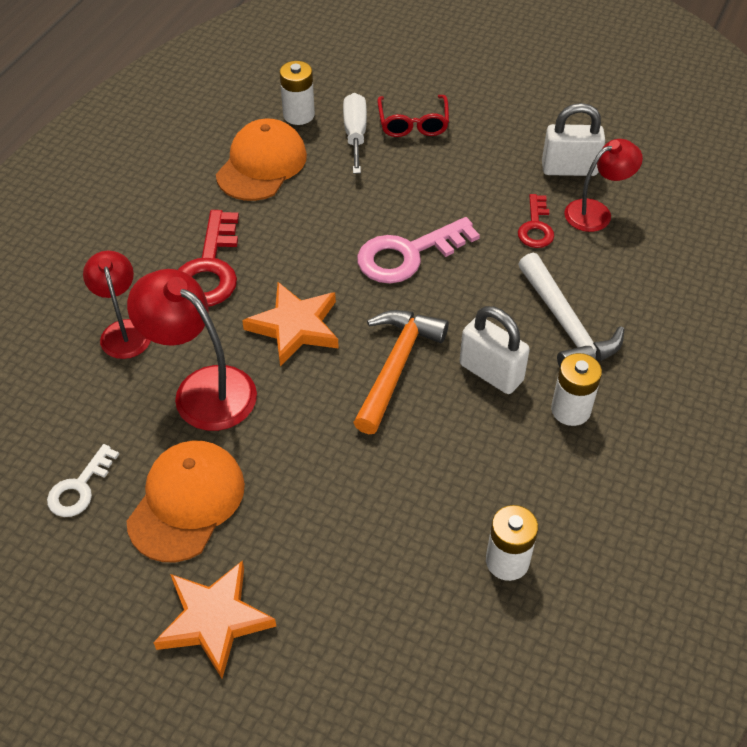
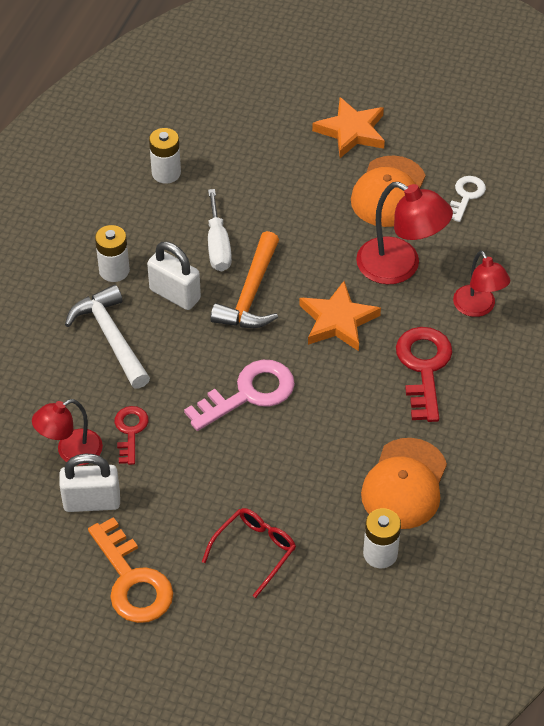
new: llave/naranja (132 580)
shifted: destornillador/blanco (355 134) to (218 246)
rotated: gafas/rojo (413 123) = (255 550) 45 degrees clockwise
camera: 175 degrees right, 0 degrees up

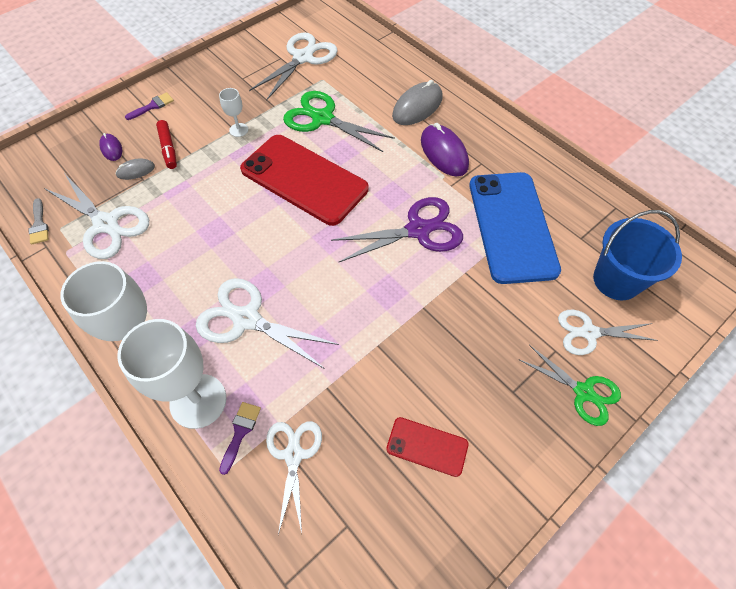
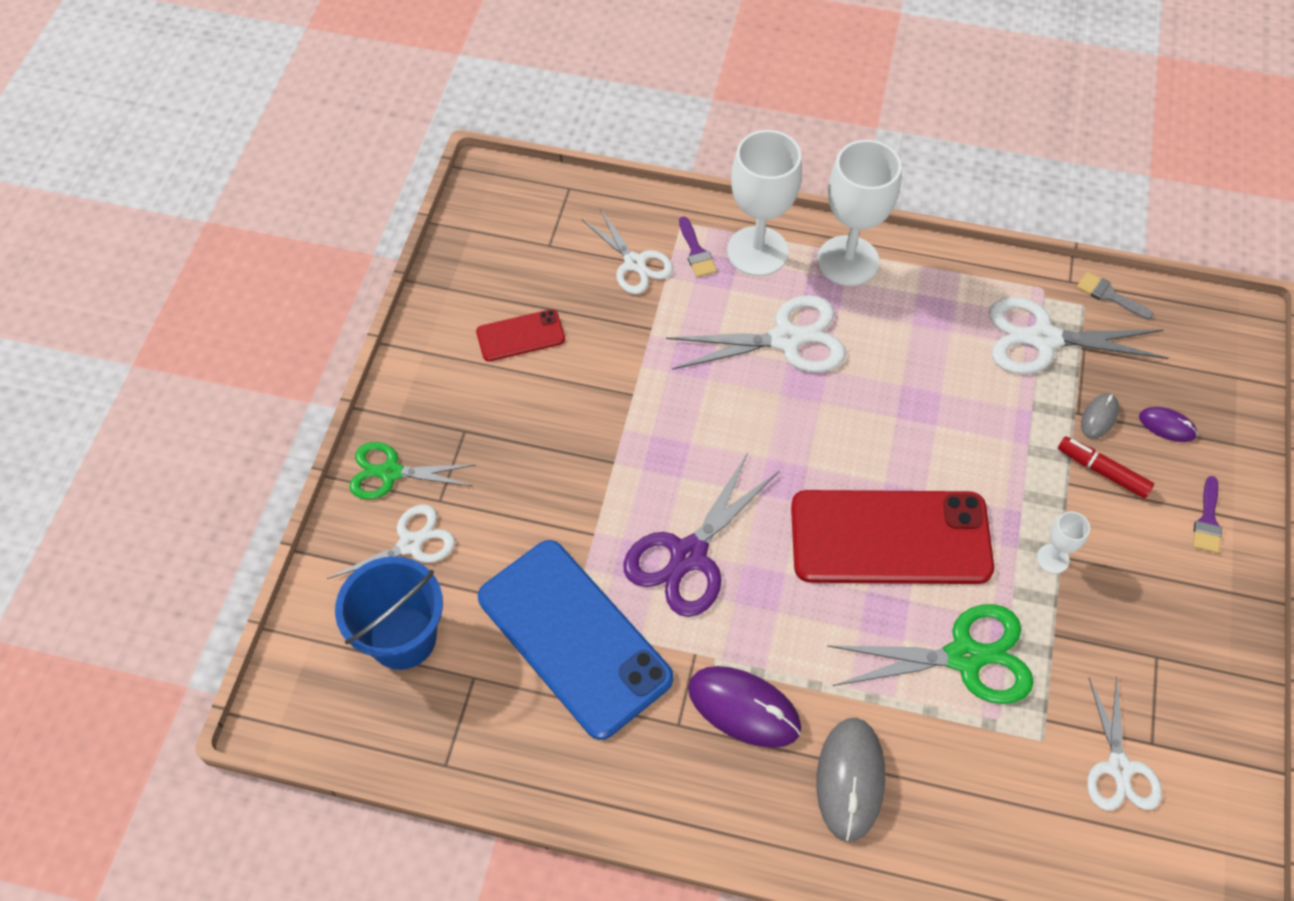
scaled: tijeras/blanco (303 58) = (1119 768) x0.67
camera: 145 degrees right, 0 degrees up

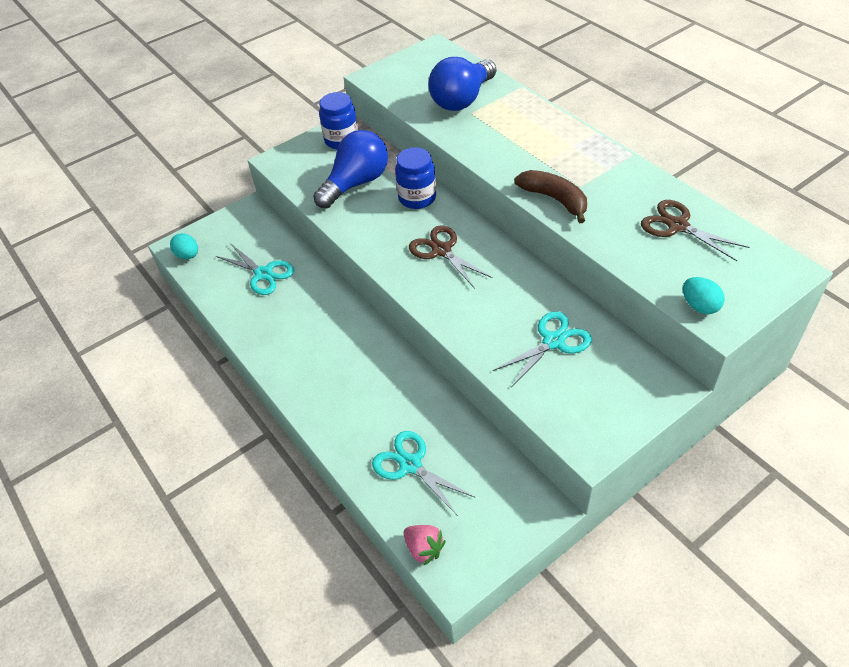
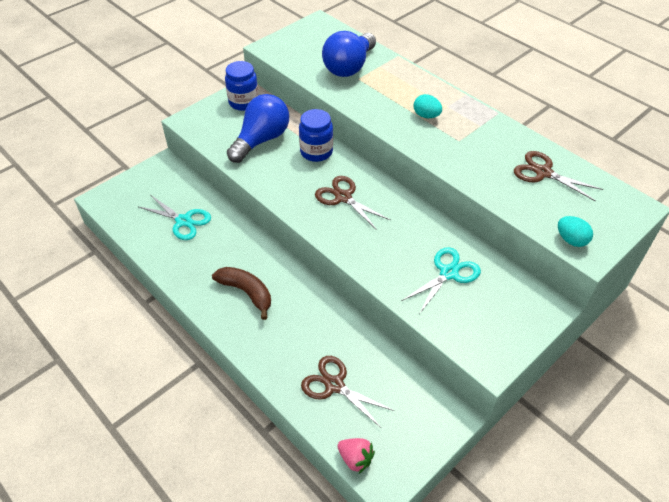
shifted: huevo/turquesa (188 255) to (426 116); plátano/marrón (554 199) to (246 292)
repainted: tijeras/turquesa (410 464) to tijeras/marrón (334 385)
camera: 10 degrees left, 0 degrees up

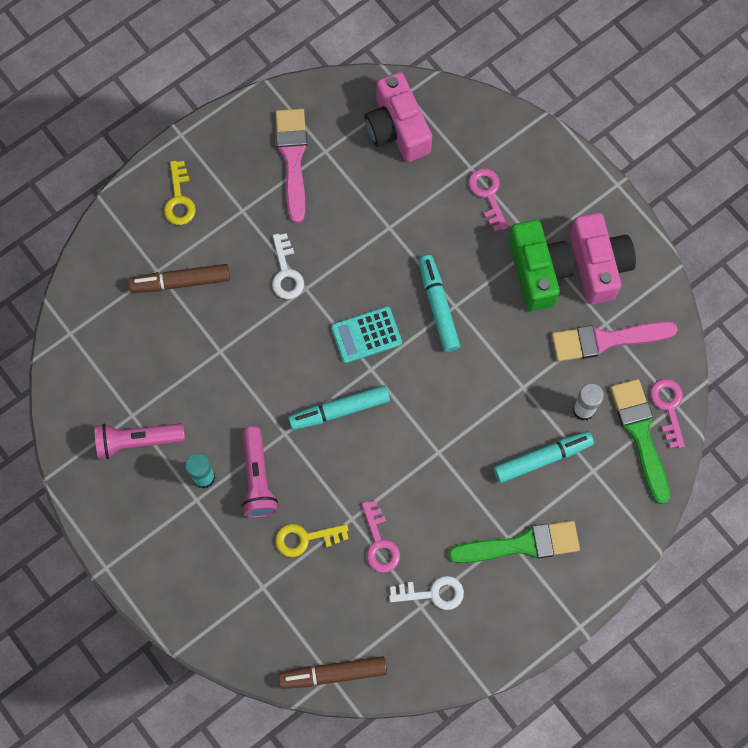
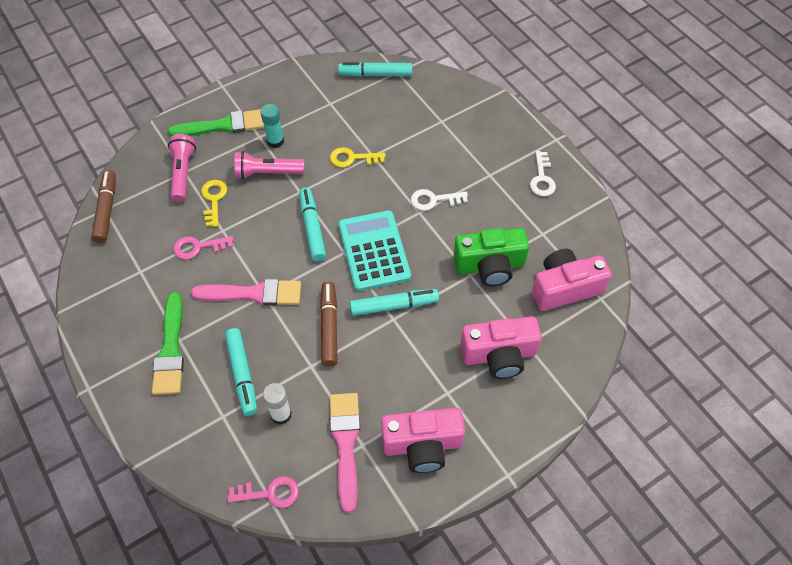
new: rotulador/turquesa (375 74)
shifted: lámpara de mano/rosa (137 441) to (183 173); rotulador/marrón (180 282) to (329 327); llave/amarillo (179 199) to (352 158); pincel/rosa (293 159) to (253 294); llave/blanco (432 593) to (542 178); cámara/verde (538 271) to (489 266); pincel/verde (640 434) to (223 126)
swapped: llave/rosa (488 194) to cámara/rosa (499 355)
scaled: calculadora/turquesa (366 335) = (374 251) x1.59
camera: 95 degrees right, 15 degrees down

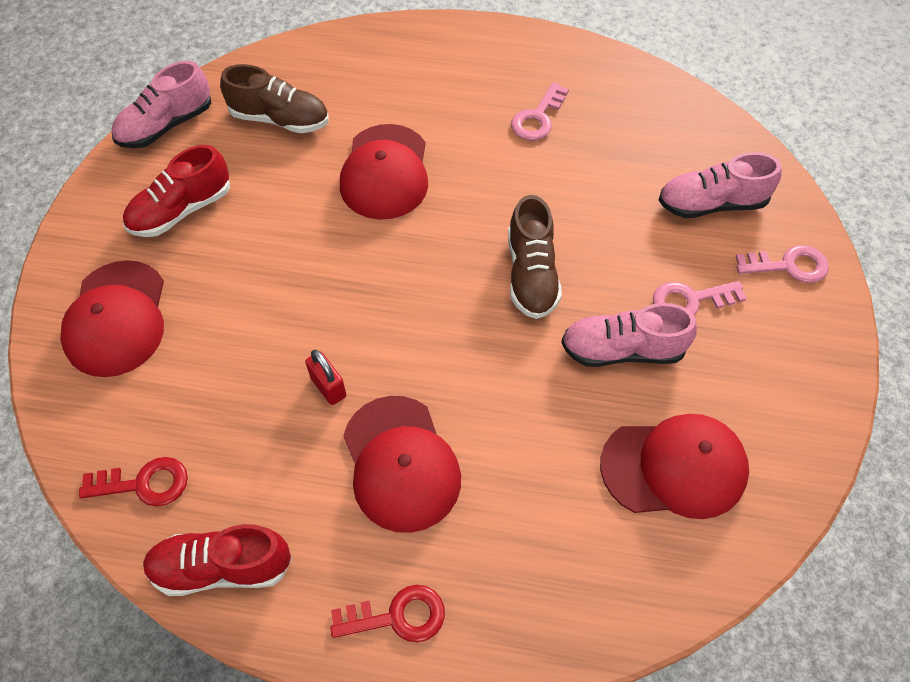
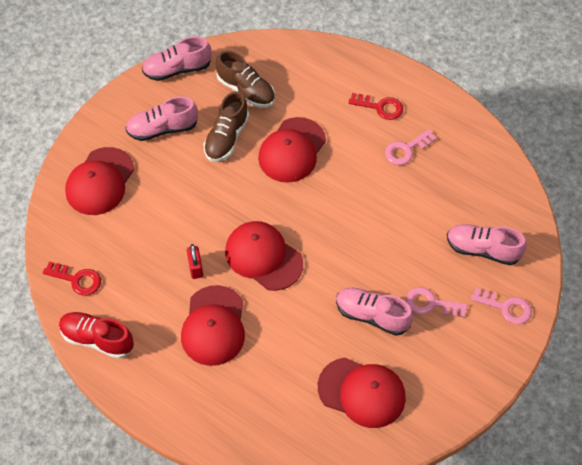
new: gorra/rojo (263 257)
shifted: llave/rojo (397 616) to (380 107); zapato/marrón (531 274) to (226 137)
repainted: zapato/rojo (181 210) to zapato/rosa (162 129)
camera: 25 degrees right, 0 degrees up

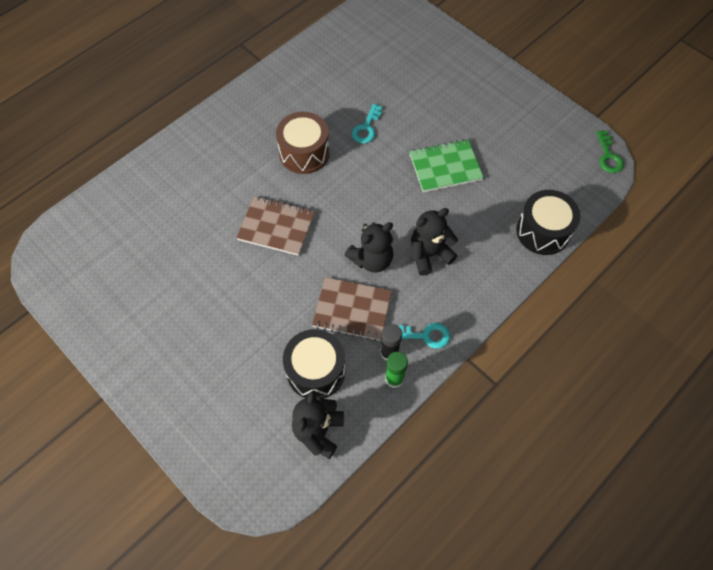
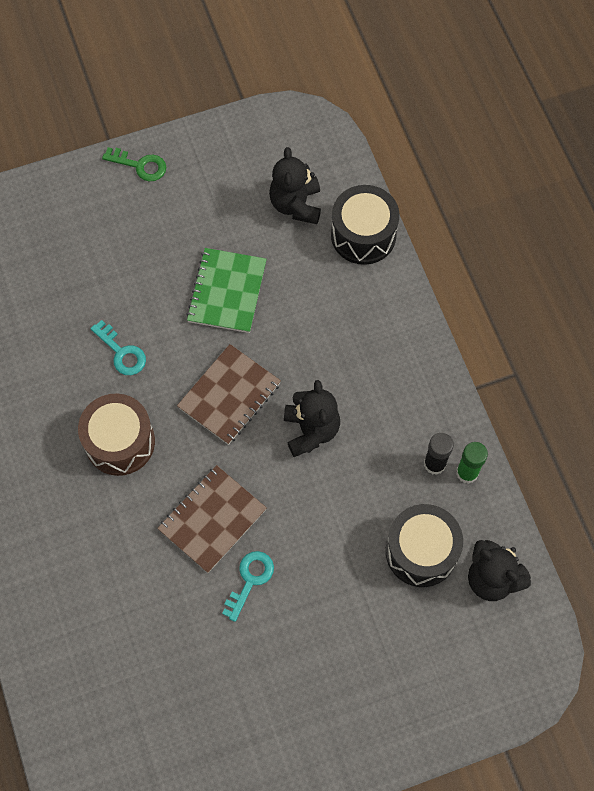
shifted: cuaderno/marrón (352 310) to (229 395); llave/turquesa (425 335) to (250 580); osito/negro (429 254) to (296 204); llave/verde (608 156) to (140 165)
camera: 65 degrees left, 5 degrees up

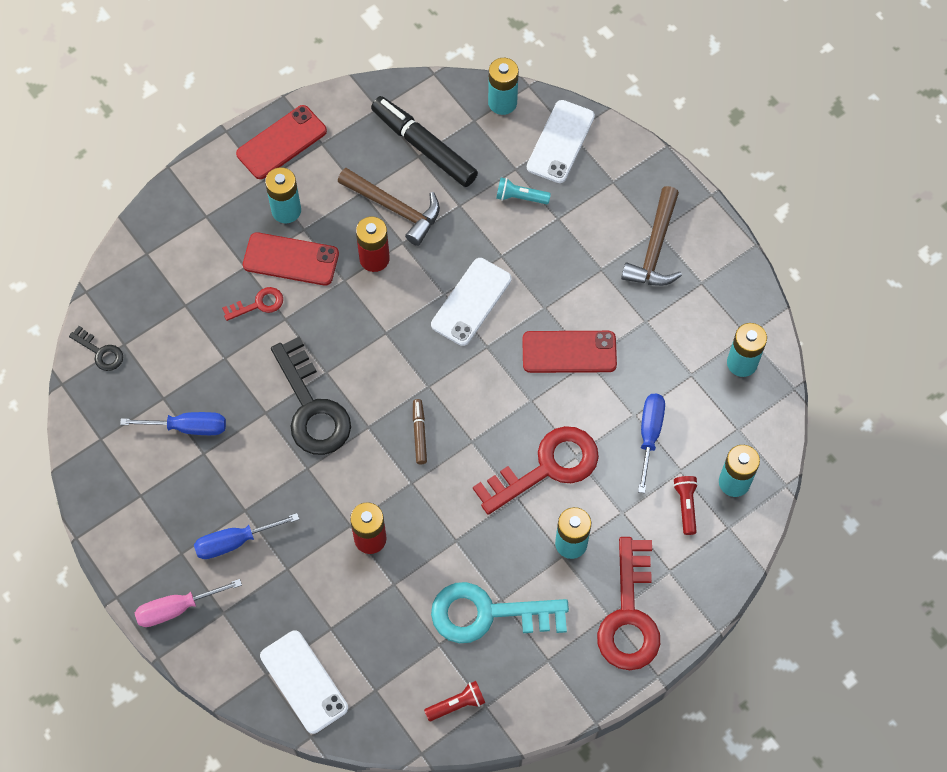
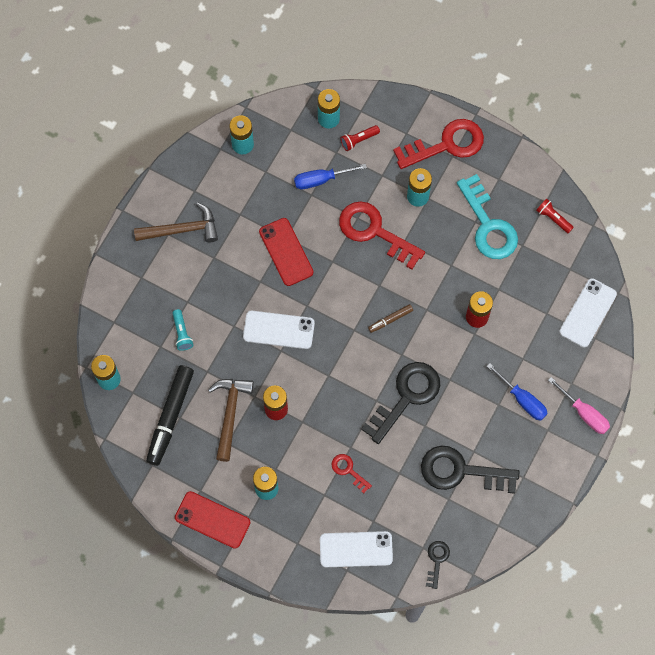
gone: móvil/rojo (291 259)
shifted: móvil/blanco (560 142) to (356 549)
swapped: destornillador/azul (187 427) to llave/negro (461 471)
camera: 115 degrees left, 5 degrees up

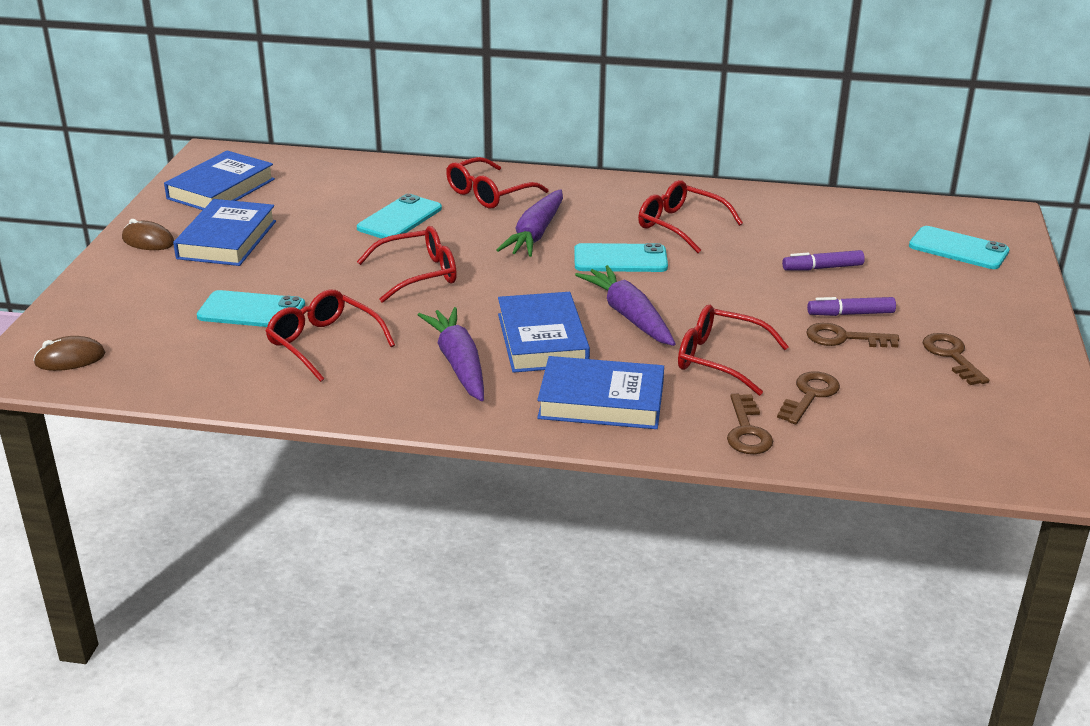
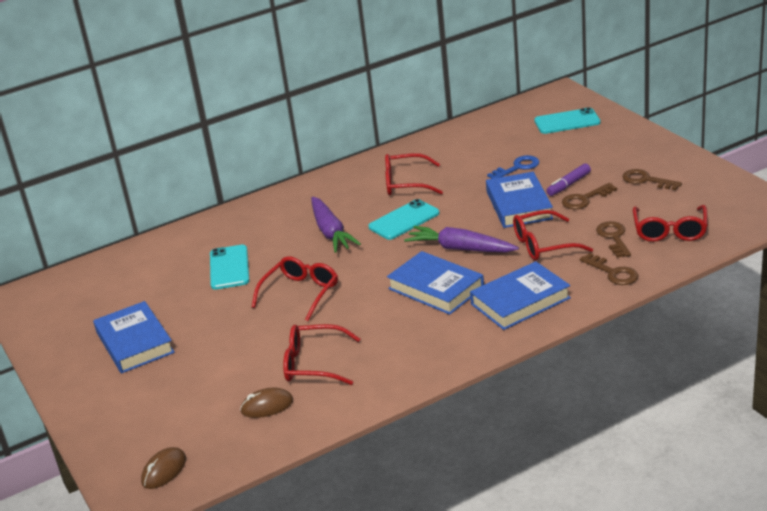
gone: móvil/turquesa (251 311); zanahoria/morado (458 364)
shifted: ratón/marrón (148 241) to (267 406); libro/azul (221 189) to (519 205); gafas/rojo (489 194) to (670 231)
swapped: rotulador/morado (822 268) to llave/azul (517 167)
camera: 35 degrees left, 0 degrees up

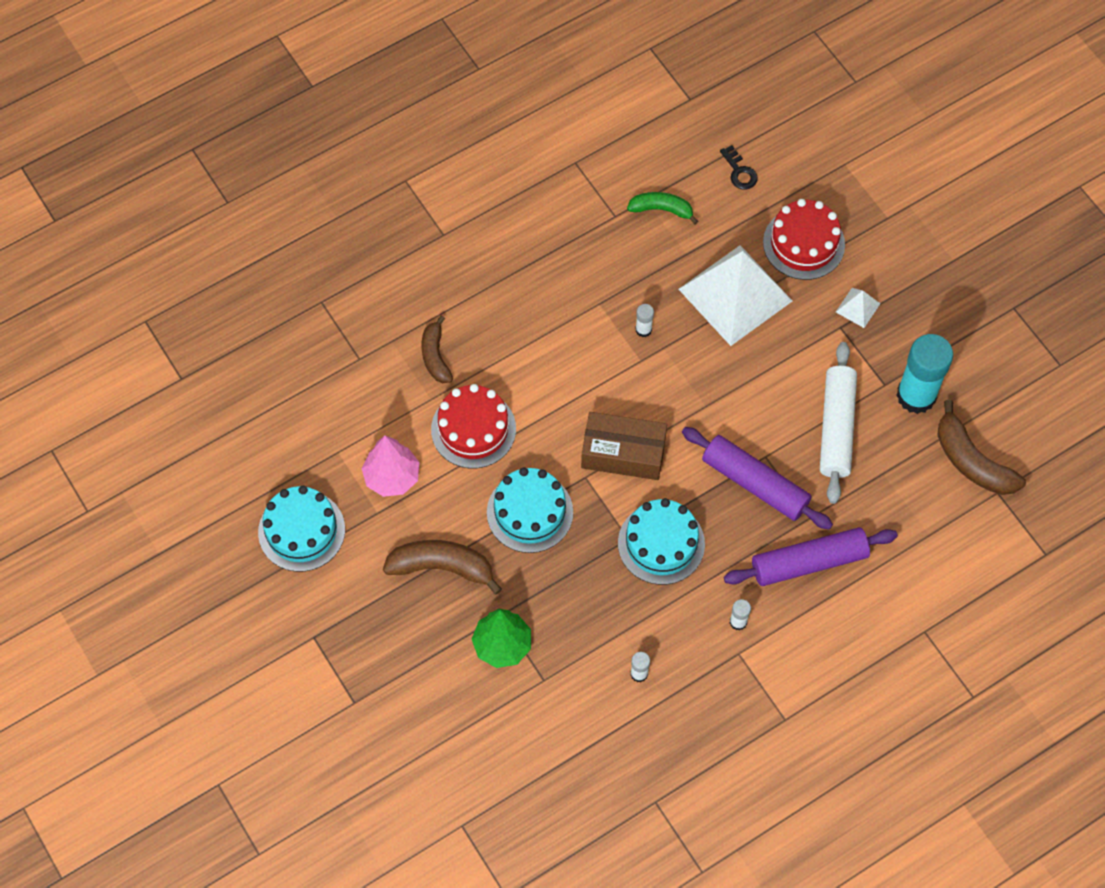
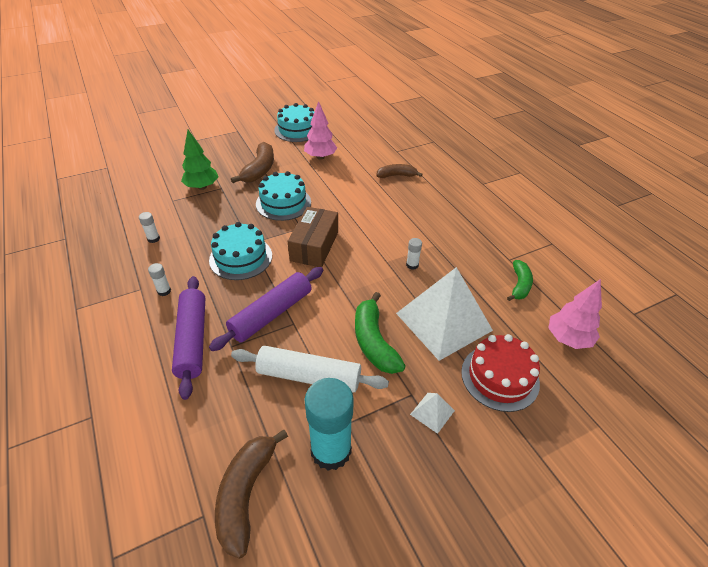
gone: tarta/rojo (473 429)
new: plátano/verde (374 342)
swapped: llave/negro (739 172) to árbol/rosa (568 339)
rotated: plátano/marrón (972 461) = (246 494) 45 degrees counterclockwise
camera: 95 degrees right, 20 degrees down

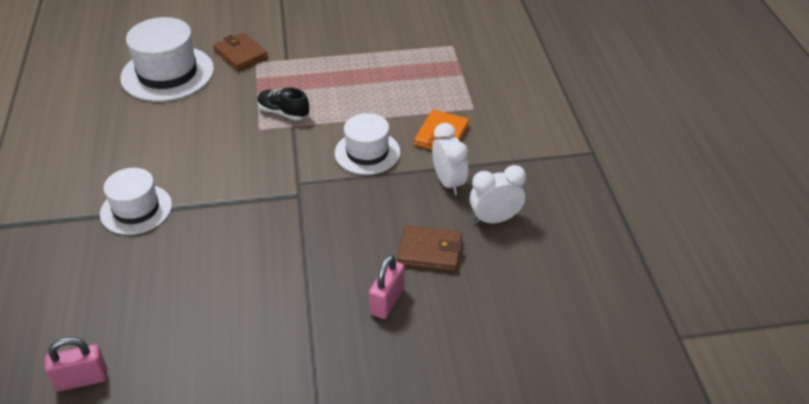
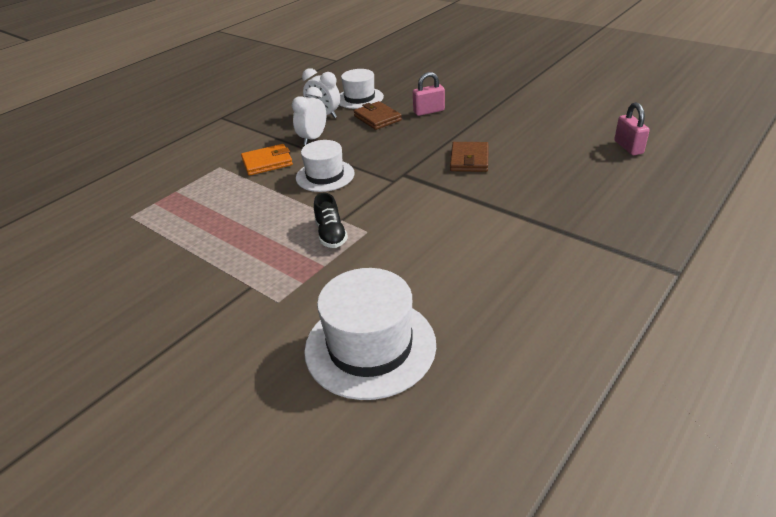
shifted: sombrero/blanco (136 209) to (359 98); cartera/marrón (241 54) to (469 160)
rotated: candado/rosa (82 379) = (628 147) 45 degrees clockwise
camera: 130 degrees left, 5 degrees down

